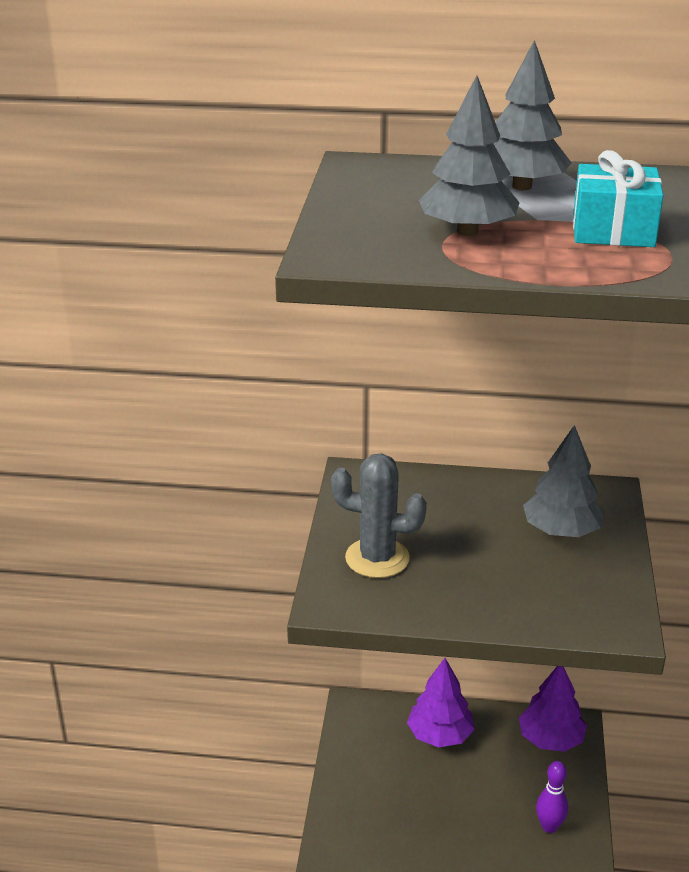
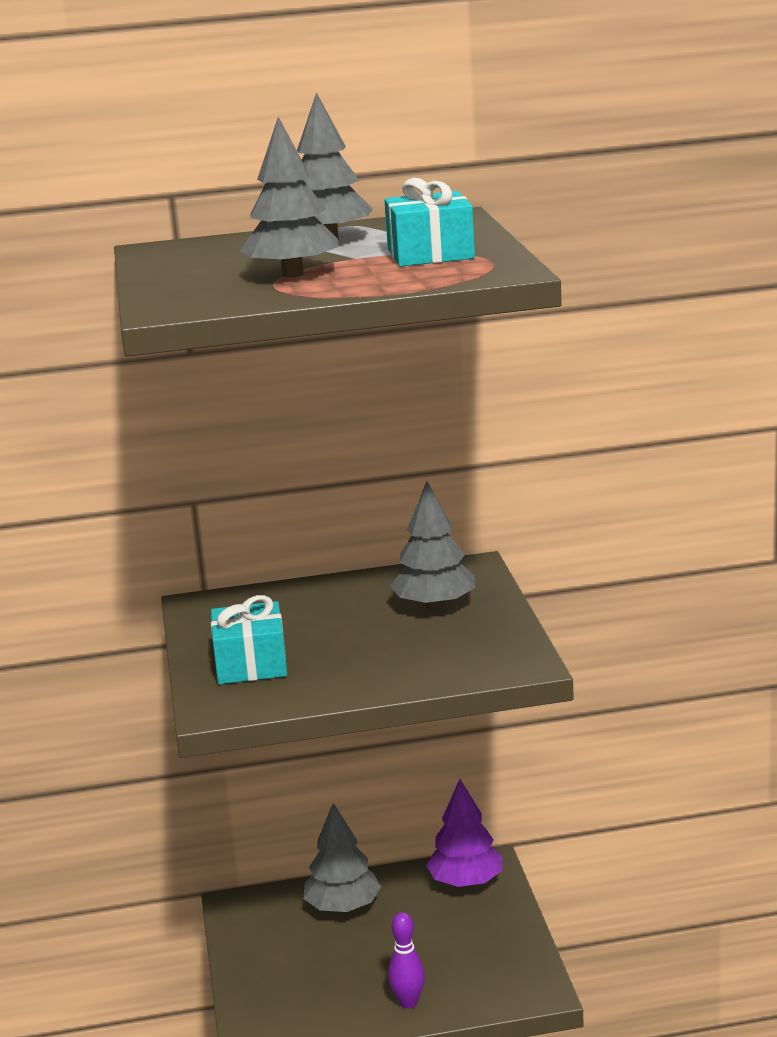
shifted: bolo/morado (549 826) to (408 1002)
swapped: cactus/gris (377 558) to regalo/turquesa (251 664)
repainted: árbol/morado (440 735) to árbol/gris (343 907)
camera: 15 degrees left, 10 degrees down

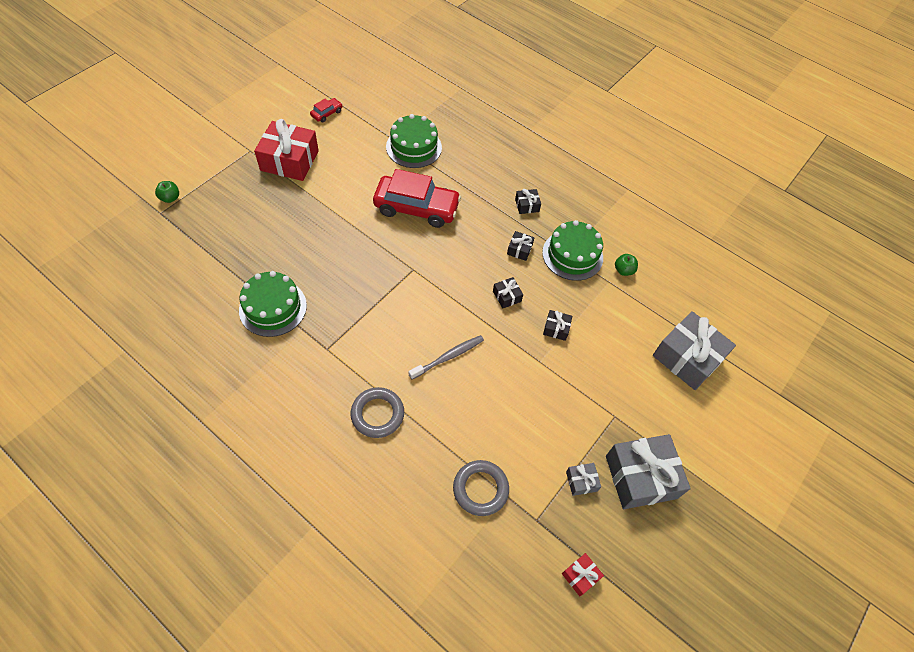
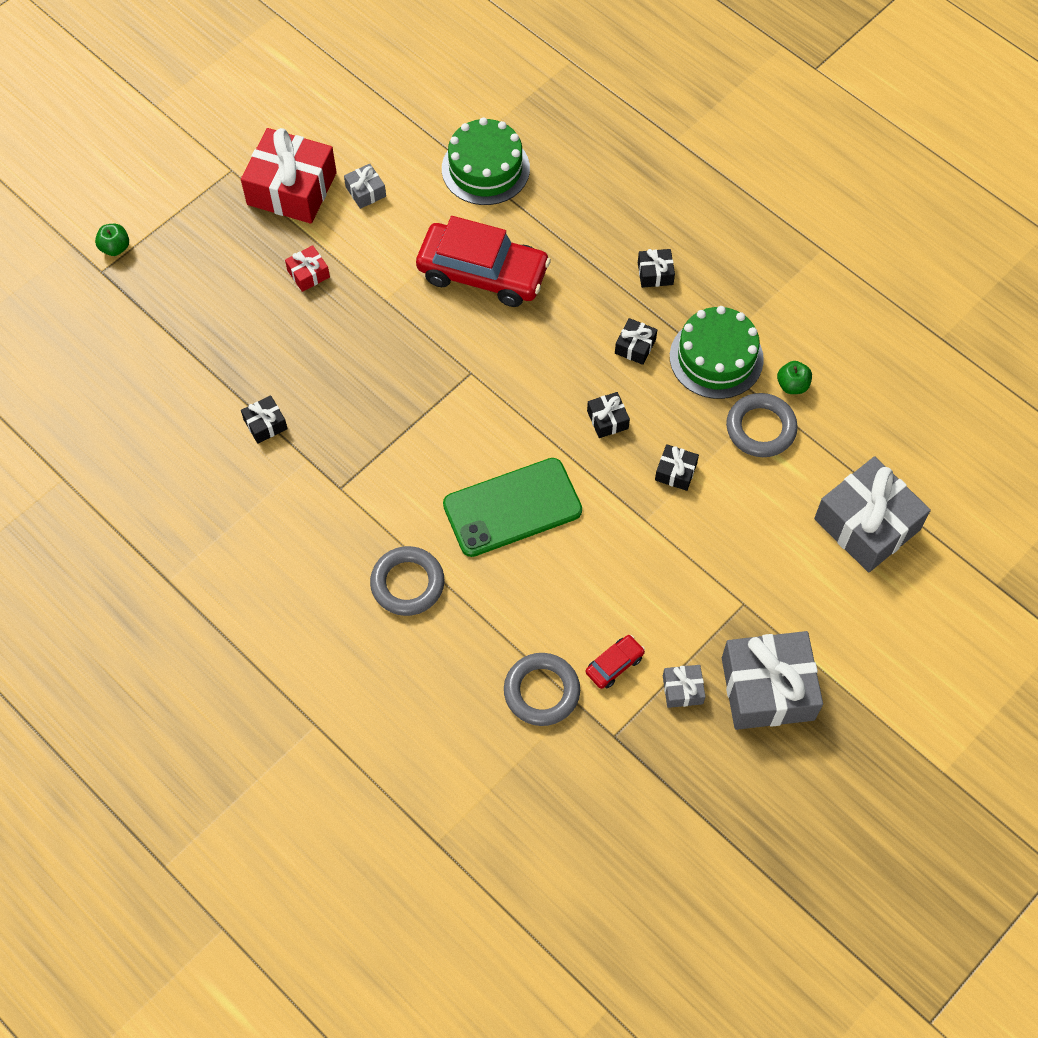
new: regalo/gris (366 191); anillo/gris (760 428)
shifted: coche/rojo (327 113) to (614 664); regalo/rojo (580 576) to (308 274)
swapped: tarta/verde (273 307) to regalo/negro (265 424); cepillo de dientes/gris (448 357) to móvil/verde (512 507)
camera: 10 degrees right, 5 degrees up

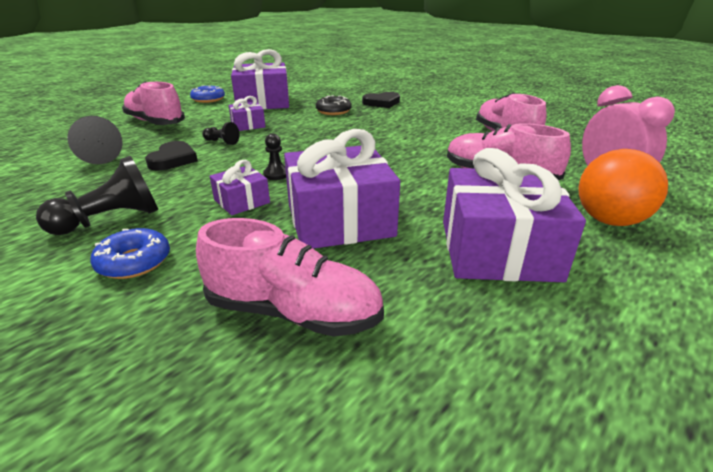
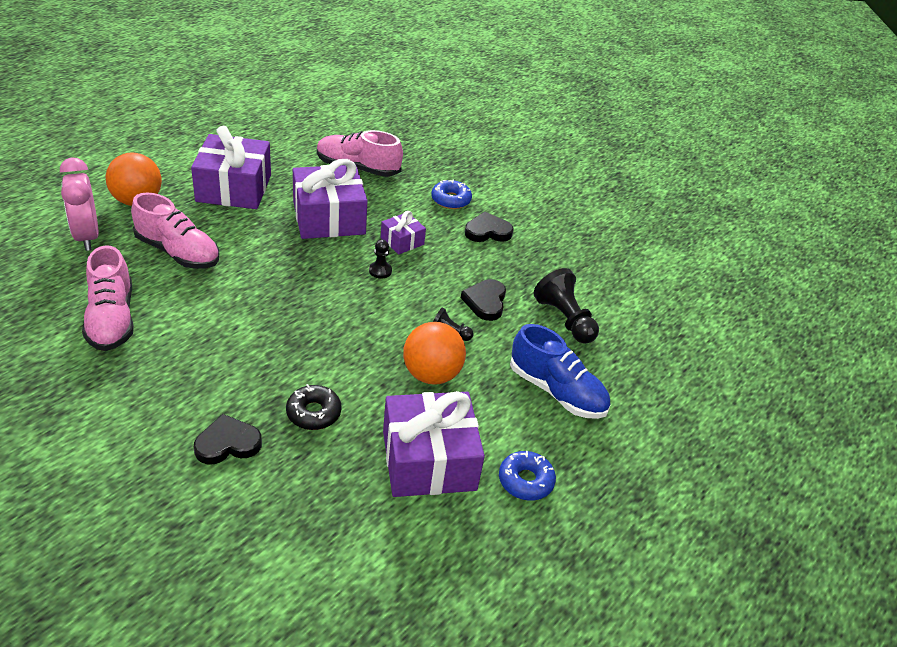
swapped: peón/negro (111 220) to corazón/negro (487 231); regalo/morado (248 125) to pelota/naranja (431 374)
repainted: zapato/rosa (155 122) to zapato/azul (556 391)
camera: 175 degrees right, 10 degrees up

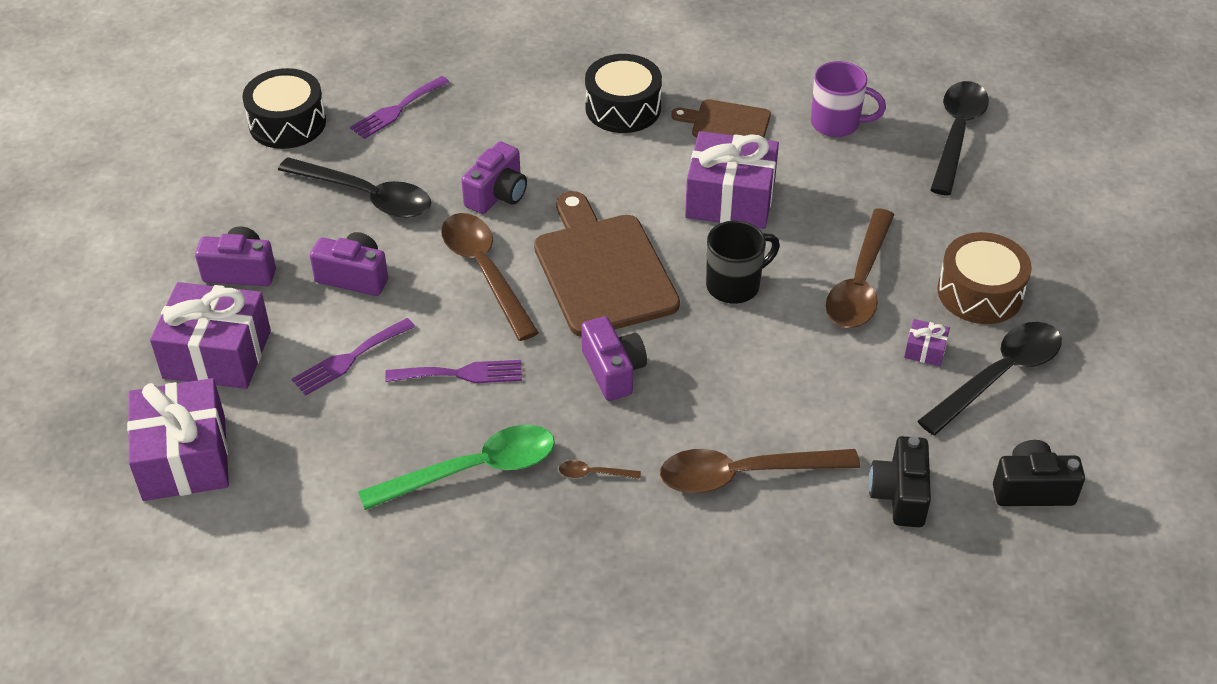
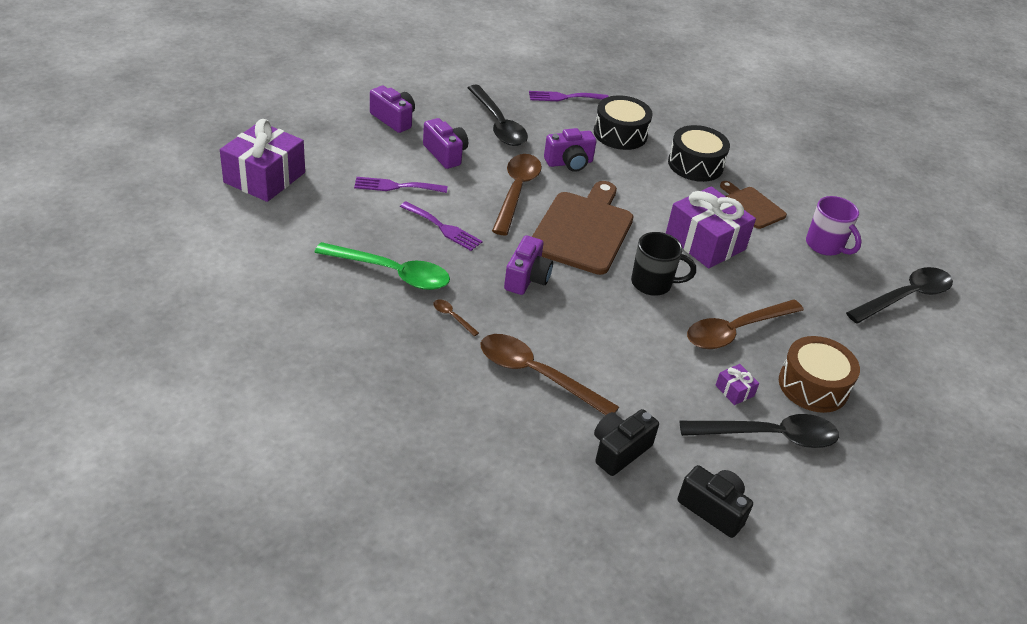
gone: regalo/morado (217 354)
shifted: tambor/negro (287 123) to (620 134)
camera: 35 degrees right, 5 degrees down

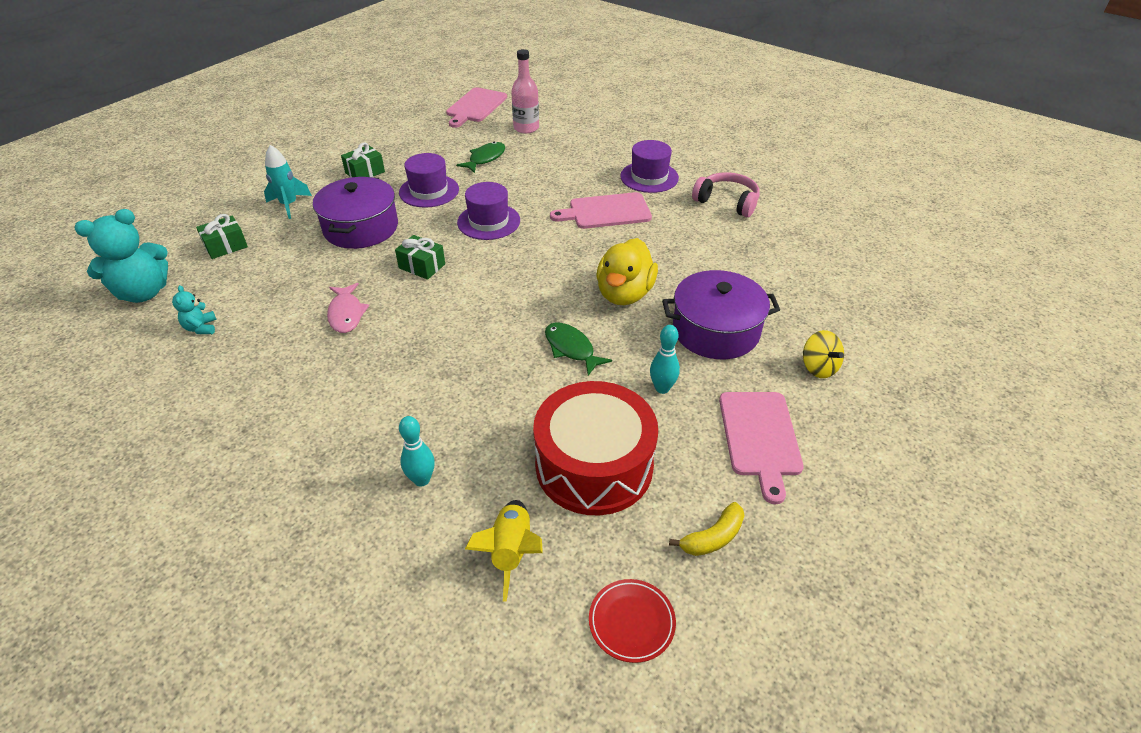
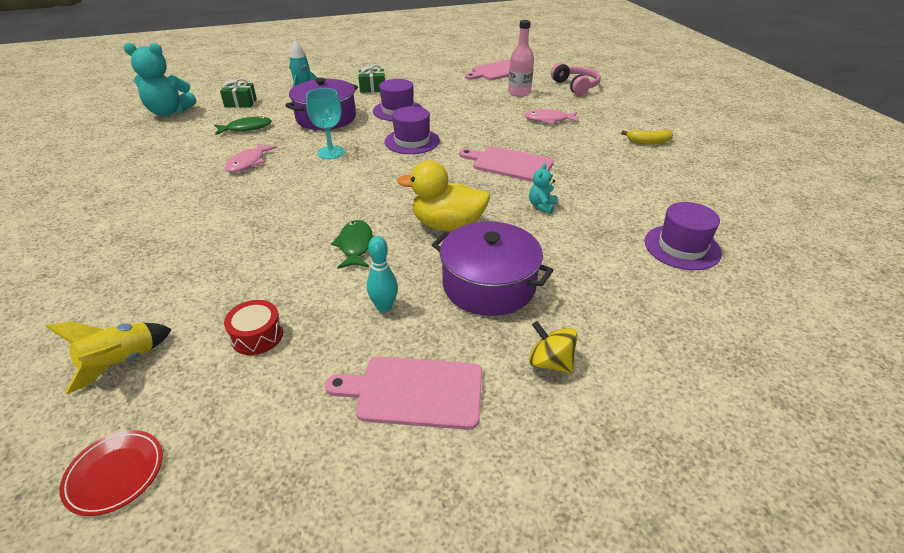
gone: bolo/turquesa (422 480)
new: pez/rosa (549 120)
shifted: osito/turquesa (201 328) to (542 206); pez/verde (485 158) to (246 128); sombrero/morado (649 177) to (682 247); plátano/amarillo (713 537) to (648 142); auriculares/rosa (727 202) to (575 86)
swapped: regalo/verde (422 266) to copa/turquesa (331 152)
rotated: pato/amarillo (624 294) = (447 225) 45 degrees clockwise; tabla de cortar/rosa (760 437) = (414 392) 60 degrees clockwise; peonza/amarillo (818 367) = (550 362) 120 degrees clockwise
scaled: tambor/rojo (594 465) = (257 336) x0.43
camera: 35 degrees right, 5 degrees down

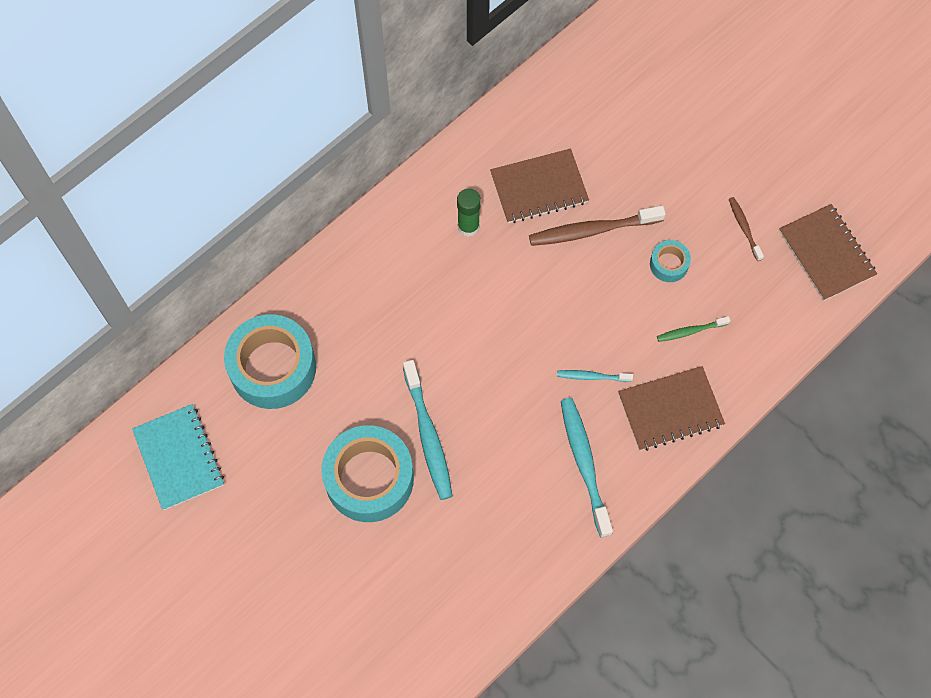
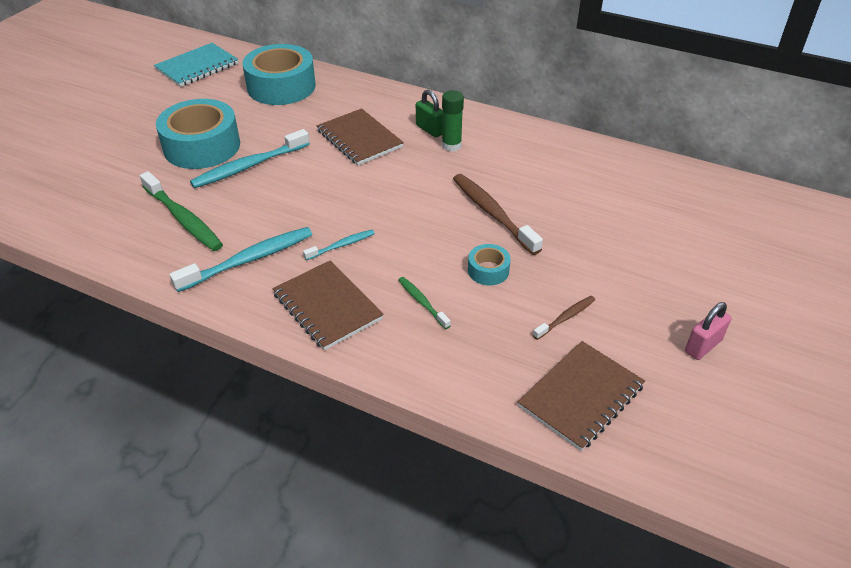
new: cepillo de dientes/verde (183 219); candado/verde (430 129); candado/rosa (703 346)
shifted: cuaderno/marrón (539 188) to (359 139)
rotated: cepillo de dientes/turquesa (592 376) = (341 245) 75 degrees clockwise
camera: 70 degrees right, 25 degrees down

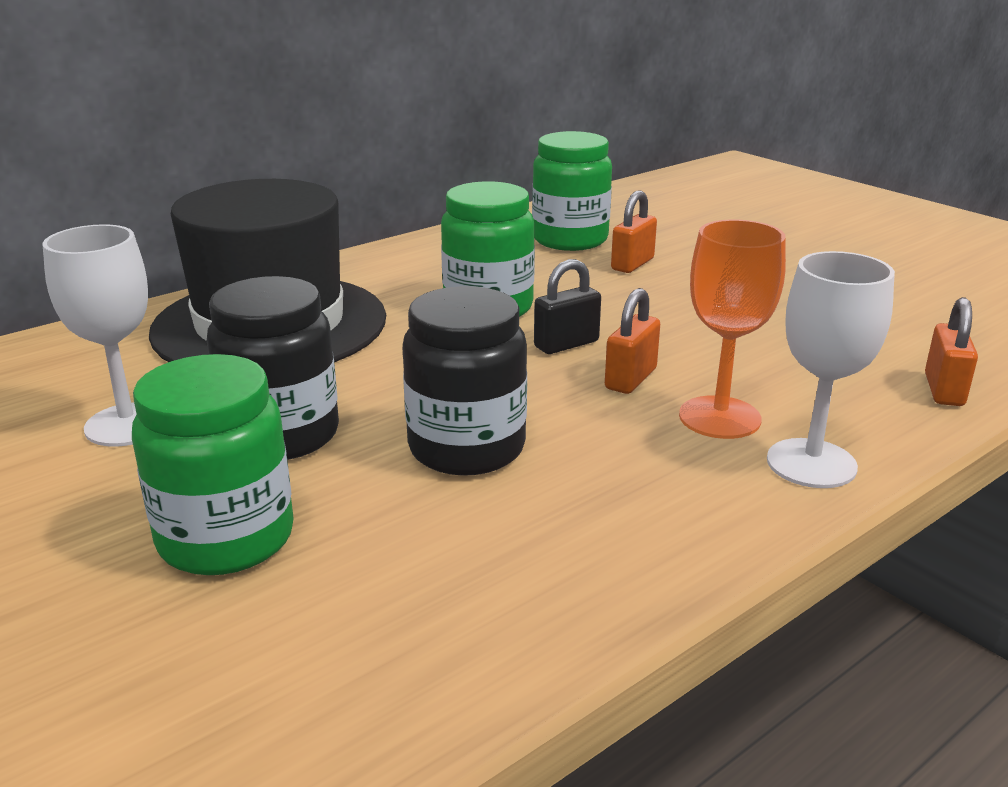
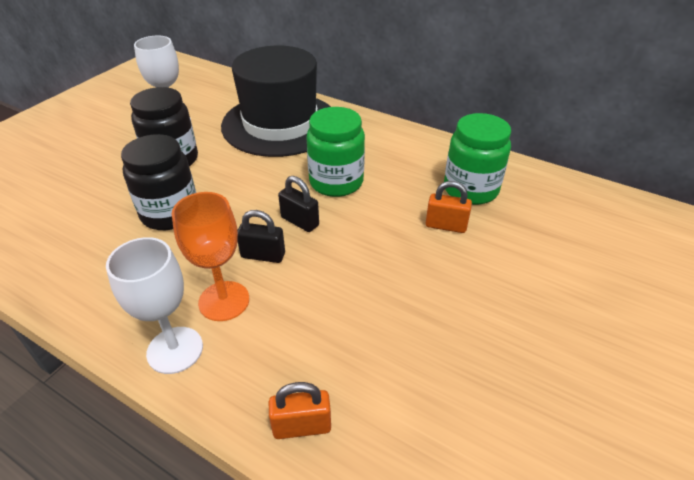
gone: tarro/verde (226 538)
repainted: candado/naranja (630 379) to candado/negro (263 255)
camera: 70 degrees right, 15 degrees up

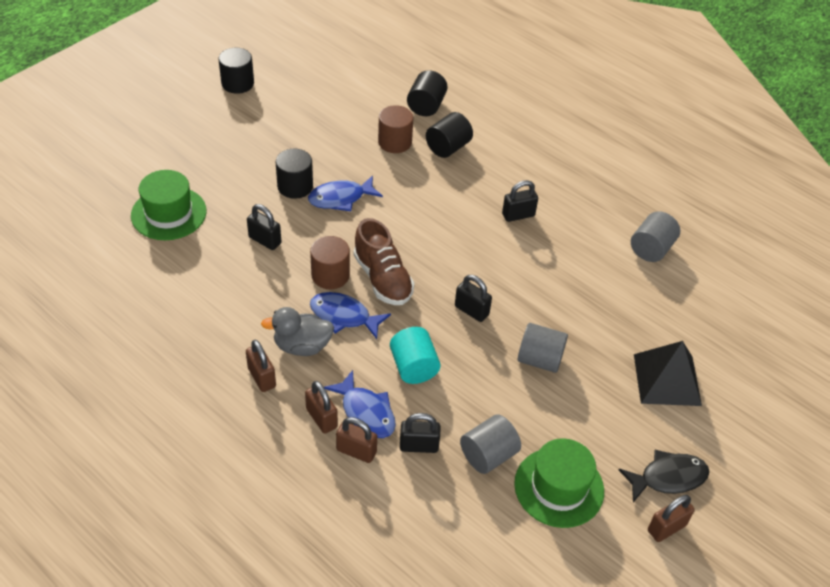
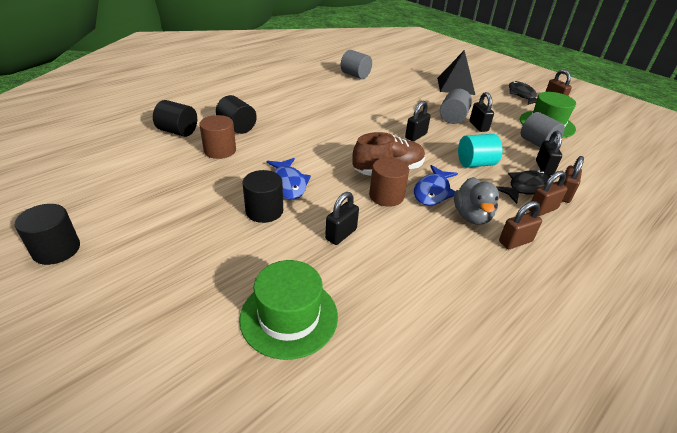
shifted: candado/negro (518 215) to (478 126)
repainted: pez/azul (366 412) to pez/negro (526 188)
camera: 85 degrees left, 10 degrees down

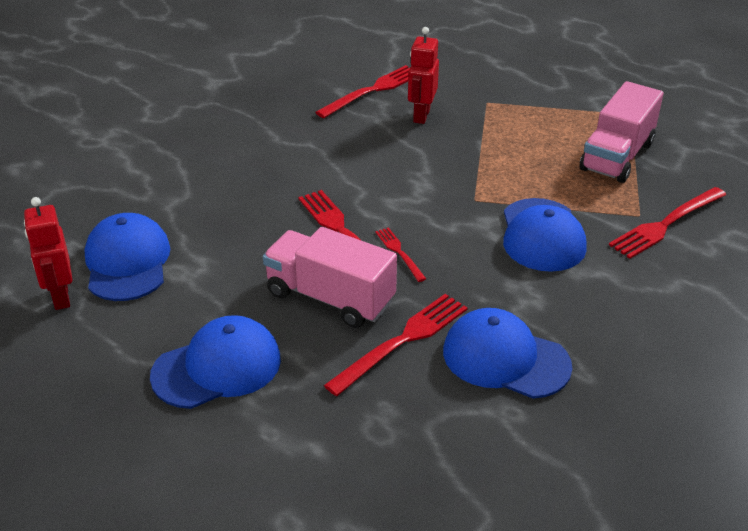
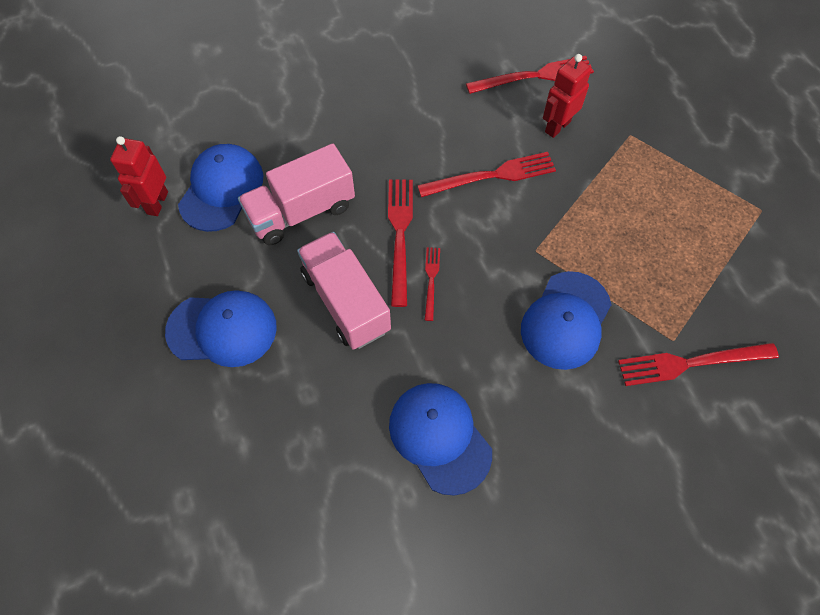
shifted: tenedor/rojo (402 341) to (492 176); camión/rosa (617 156) to (301 211)
camera: 30 degrees right, 25 degrees up

